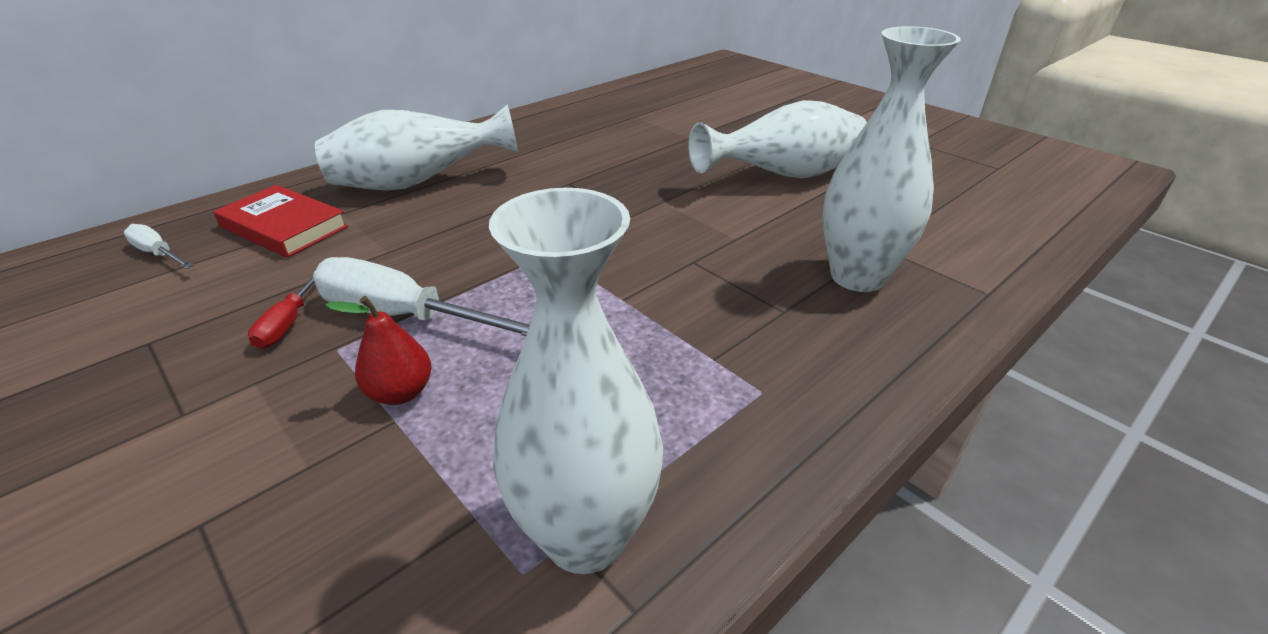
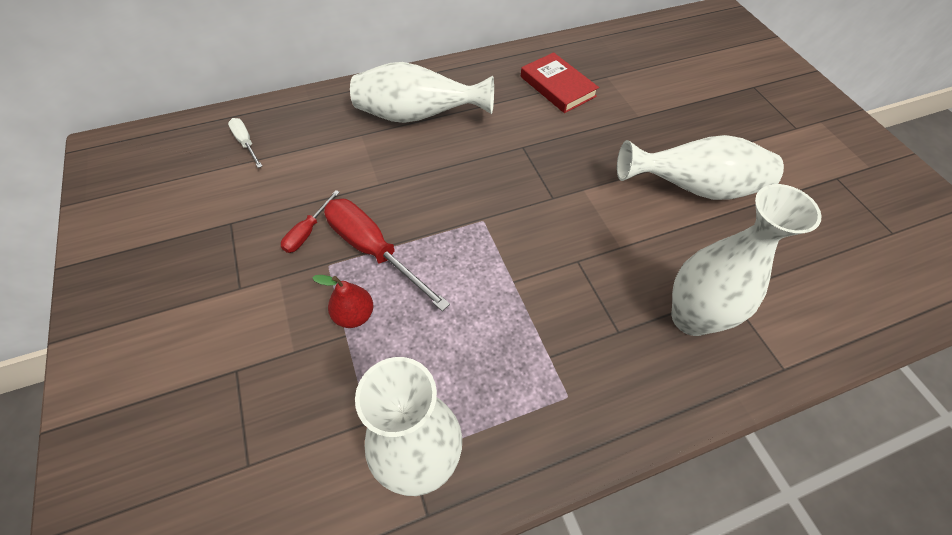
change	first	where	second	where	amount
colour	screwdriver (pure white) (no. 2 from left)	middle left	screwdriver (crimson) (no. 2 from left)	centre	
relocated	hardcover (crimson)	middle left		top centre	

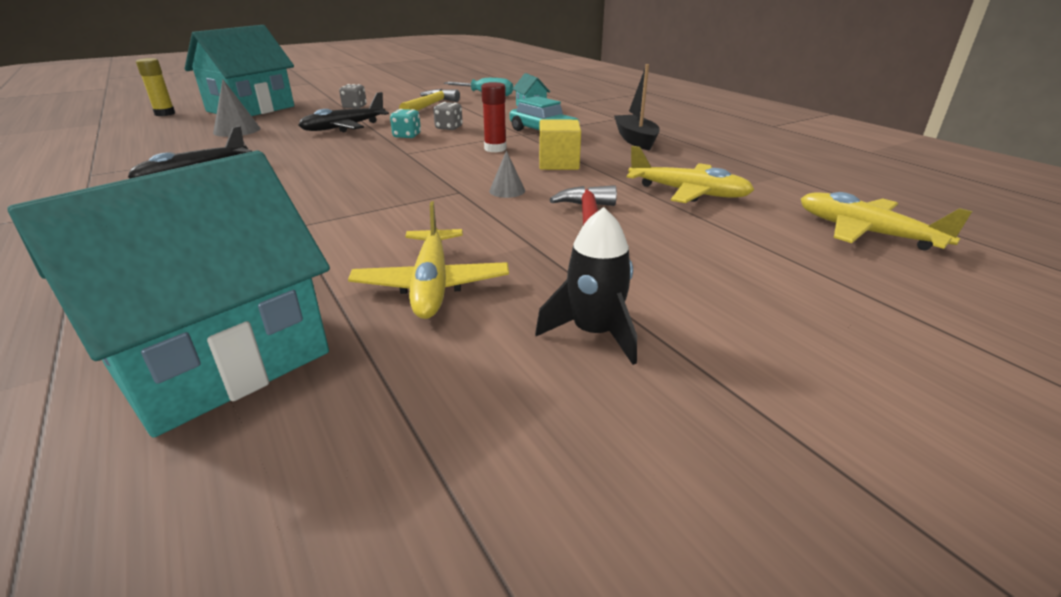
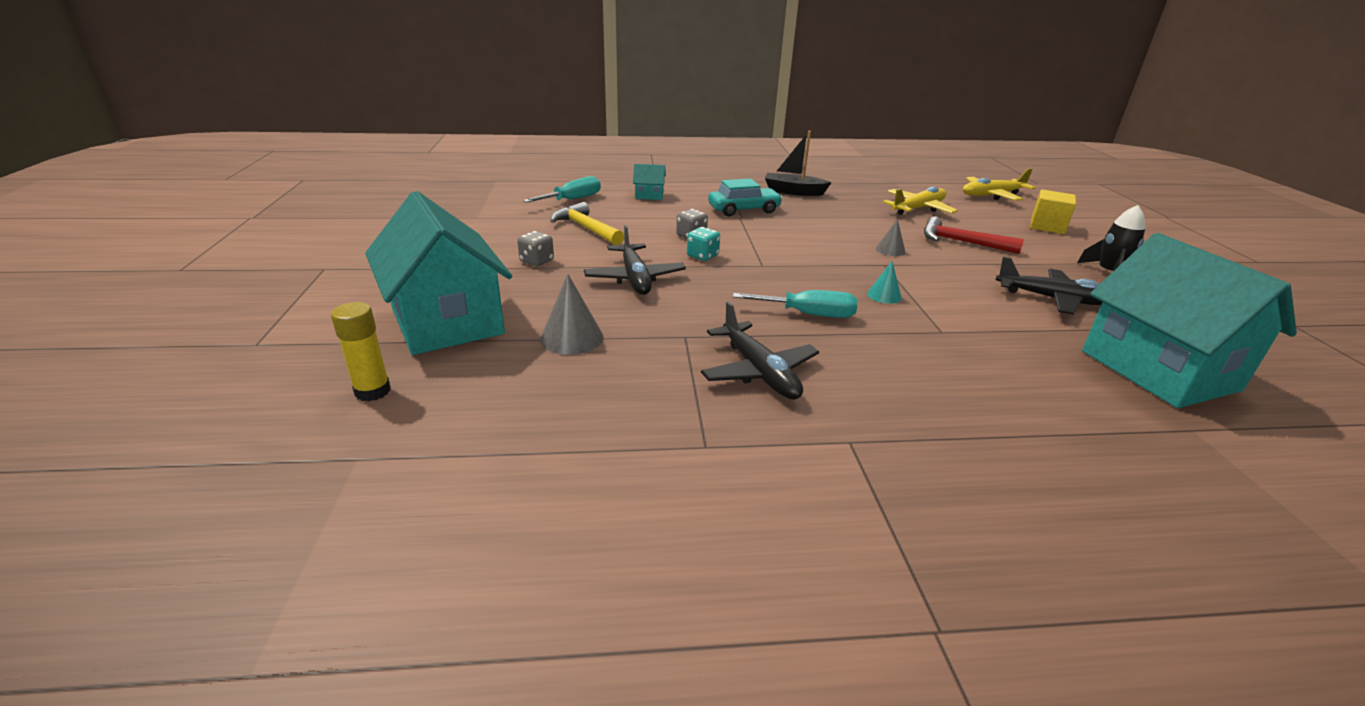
change	first	where	second	where	amount
appeared			screwdriver (teal) (no. 2 from left)	centre	
appeared			solid cone (teal)	centre	
colour	aeroplane (bright yellow) (no. 1 from left)	centre	aeroplane (ebony) (no. 3 from left)	middle right	
relocated	block (bright yellow)	top centre		top right	
missing	glue (crimson)	top centre			

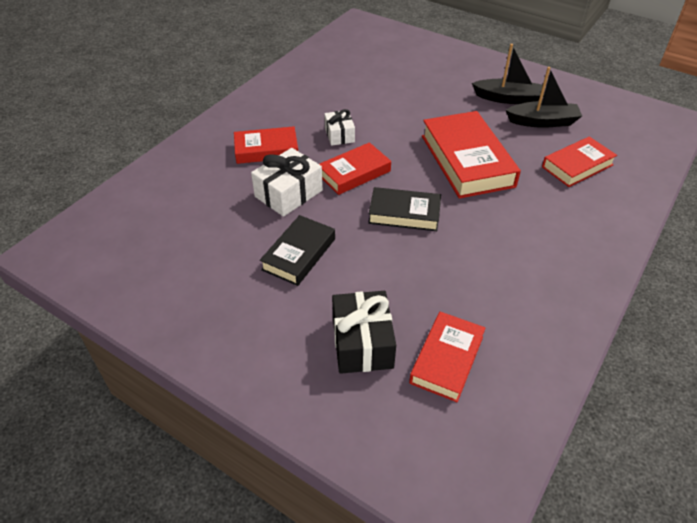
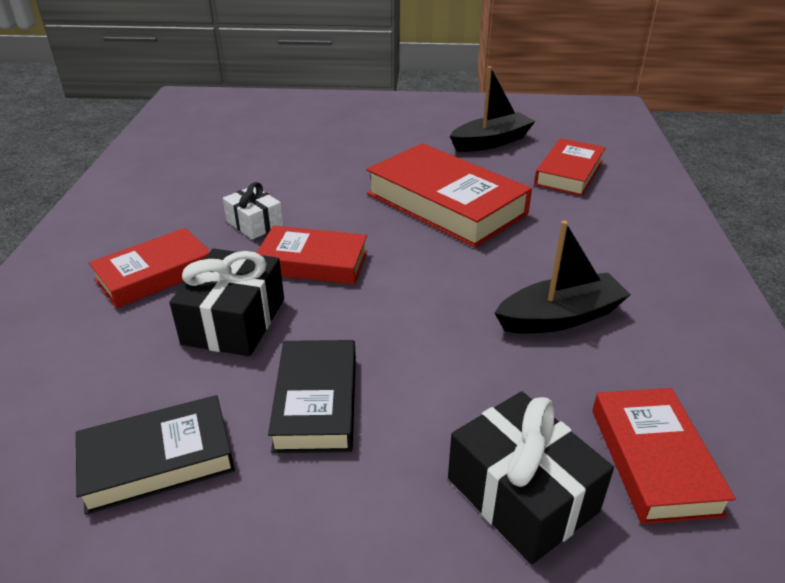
change	first	where	second	where	amount
relocated	hardcover (ebony) (no. 2 from left in the first image)	centre	hardcover (ebony) (no. 1 from left)	bottom left	
colour	gift (pure white) (no. 1 from left)	centre	gift (ebony) (no. 1 from left)	middle left	
spun	hardcover (crimson) (no. 2 from left)	top centre		centre	75 degrees clockwise
relocated	toy boat (ebony) (no. 1 from left in the first image)	top right	toy boat (ebony) (no. 2 from left)	middle right	

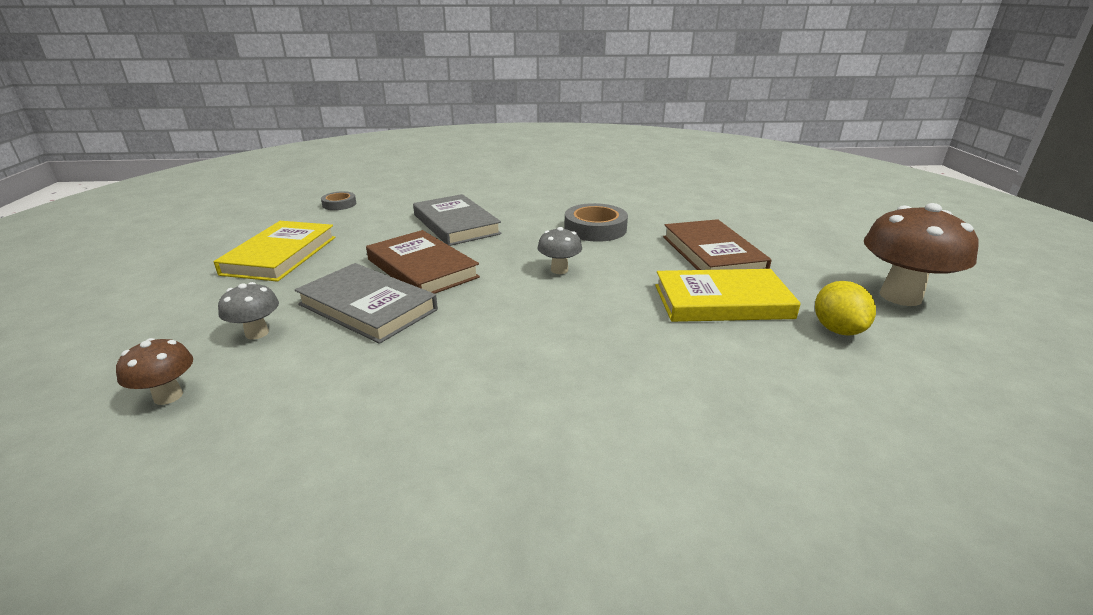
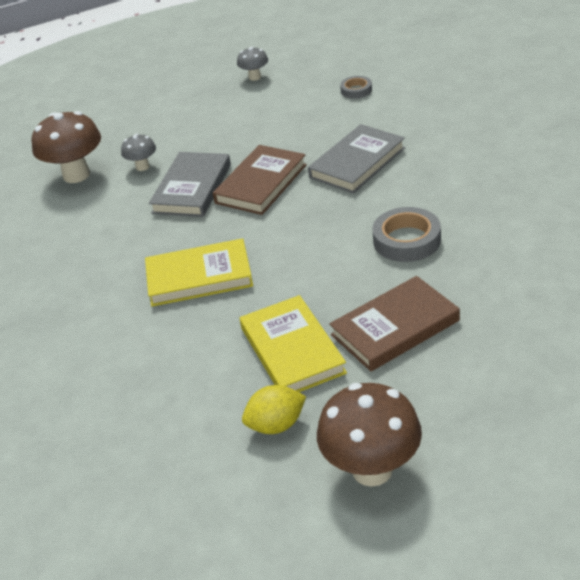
change	first	where	second	where	amount
size	toadstool (dark brown) (no. 1 from left)	middle left		top left	x1.94
relocated	hardcover (bright yellow) (no. 1 from left)	middle left		centre	
relocated	toadstool (grey) (no. 2 from left)	centre		top centre	

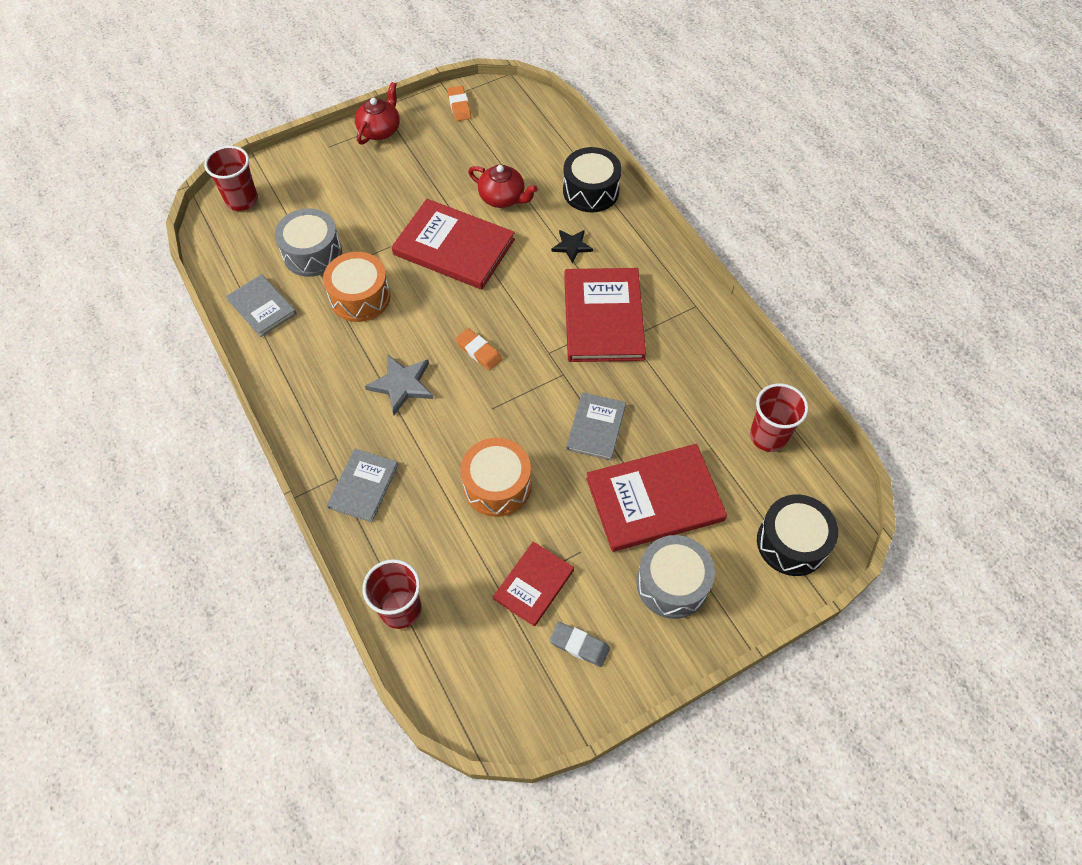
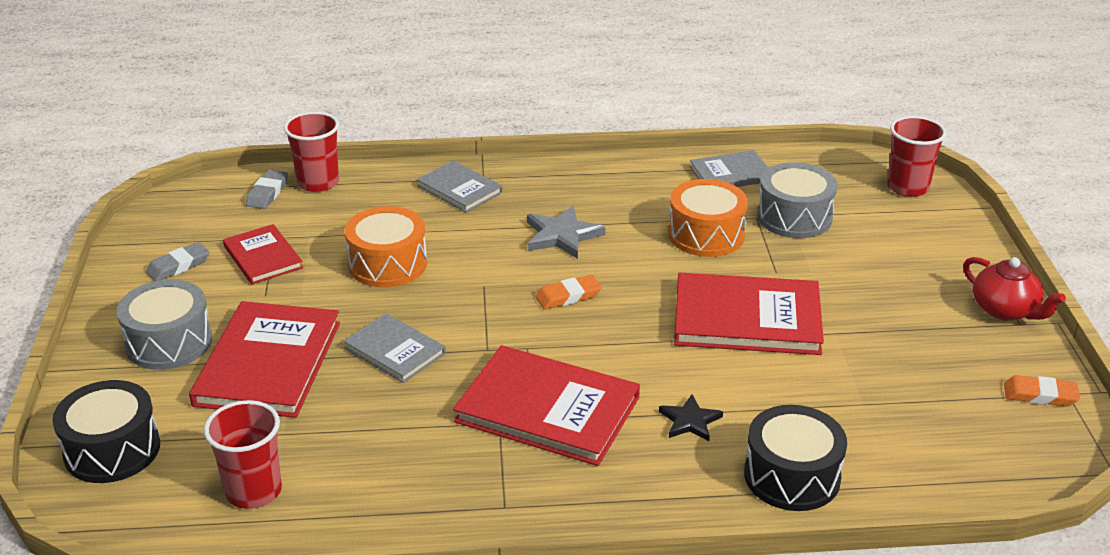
change	first	where	second	where	amount
appeared			gum eraser (grey) (no. 2 from left)	middle left	
spun	hardcover (crimson) (no. 1 from left in the first image)	top centre	hardcover (crimson) (no. 4 from left)	middle right	45 degrees clockwise
missing	teapot (crimson) (no. 2 from left)	top centre			

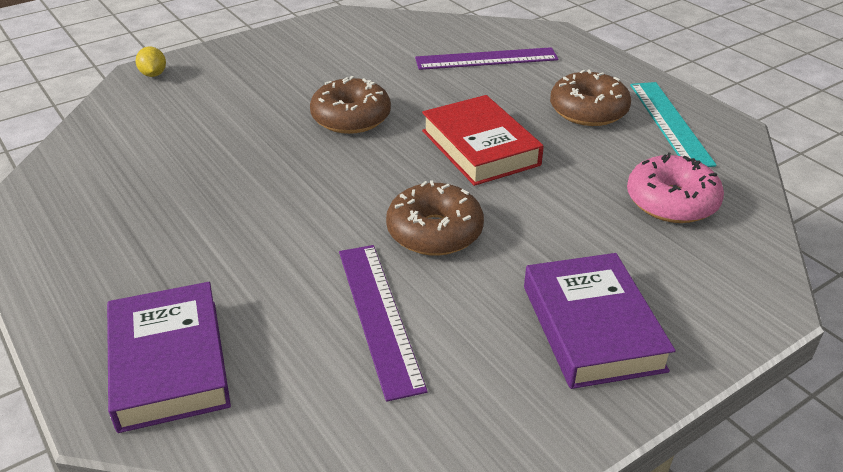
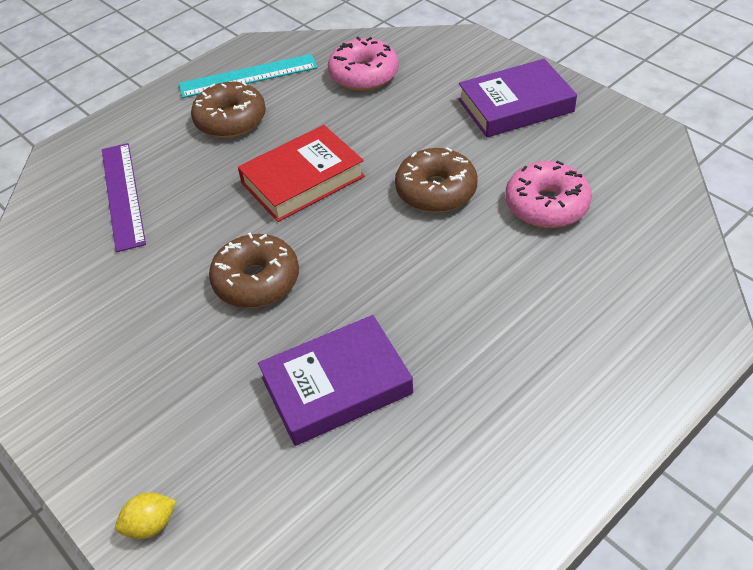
change	first	where	second	where	amount
relocated	hardcover (violet) (no. 1 from left)	bottom left		bottom centre	
exchanged	measuring stick (violet) (no. 1 from left)	bottom centre	donut (rosy) (no. 2 from left)	middle right	

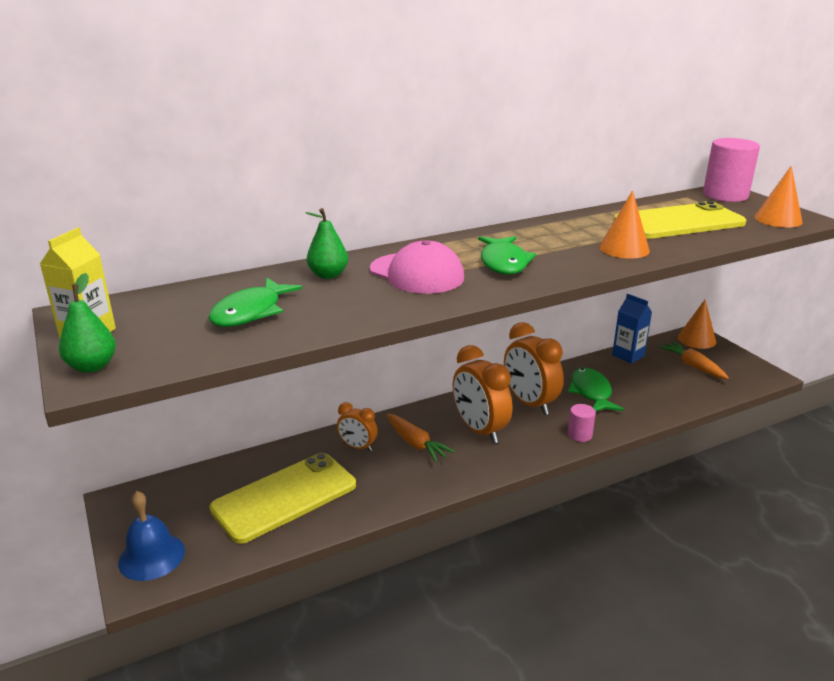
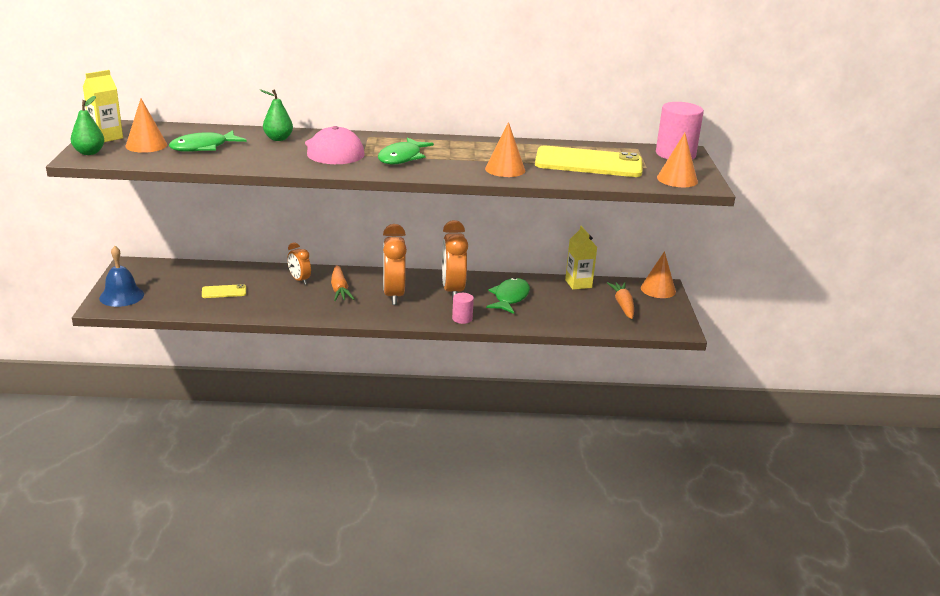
change	first	where	second	where	amount
appeared			solid cone (orange) (no. 1 from left)	top left	
size	smartphone (bright yellow) (no. 1 from left)	bottom centre		middle left	x0.43
colour	carton (royal blue)	middle right	carton (bright yellow) (no. 2 from left)	centre	

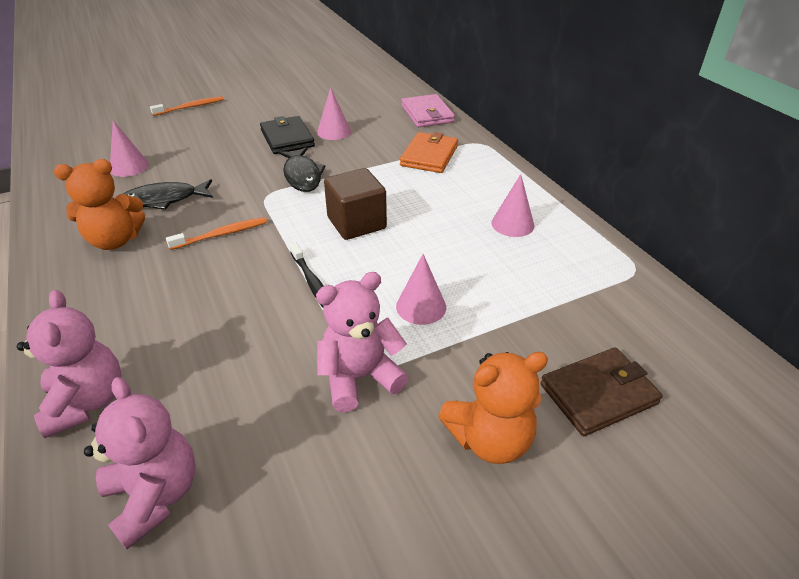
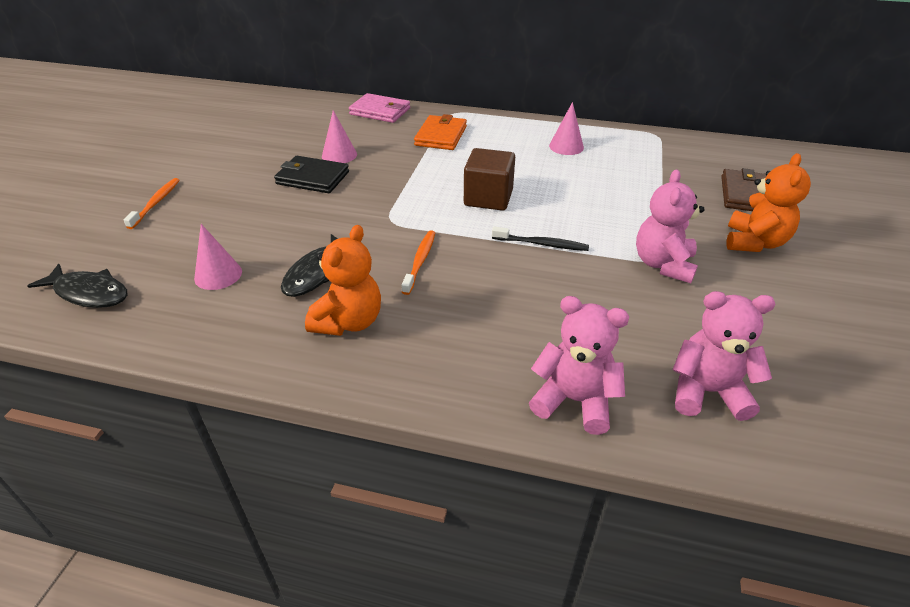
change	first	where	second	where	amount
relocated	toy fish (ebony) (no. 2 from left in the first image)	top centre	toy fish (ebony) (no. 1 from left)	middle left	
spun	wallet (orange)	top centre		top centre	45 degrees clockwise
missing	solid cone (rosy) (no. 3 from left)	centre			

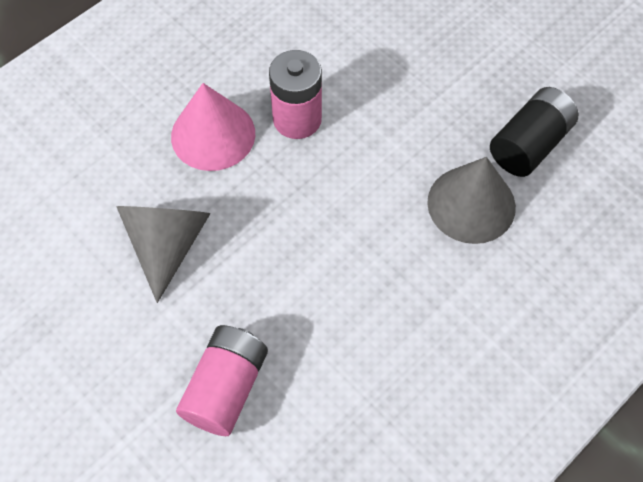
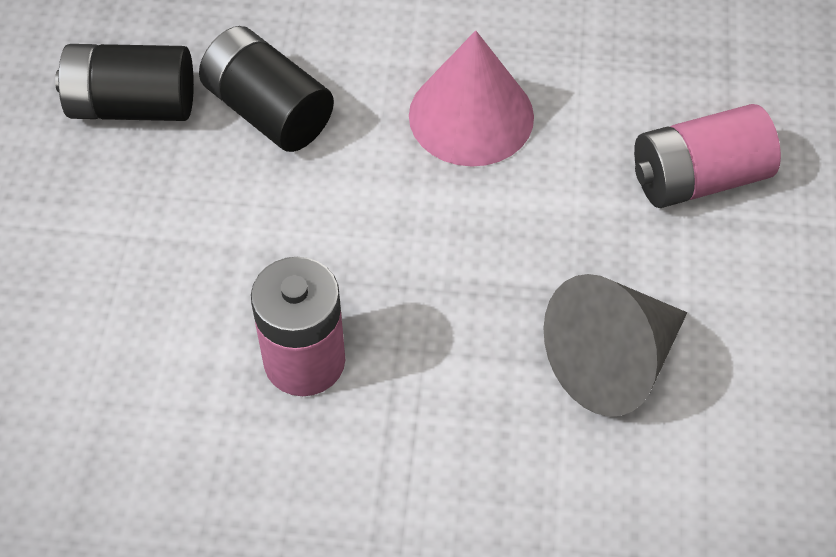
change	first	where	second	where	amount
exchanged	solid cone (grey) (no. 2 from left)	middle right	battery (ebony) (no. 2 from left)	top left	
relocated	solid cone (rosy)	top left		top centre	

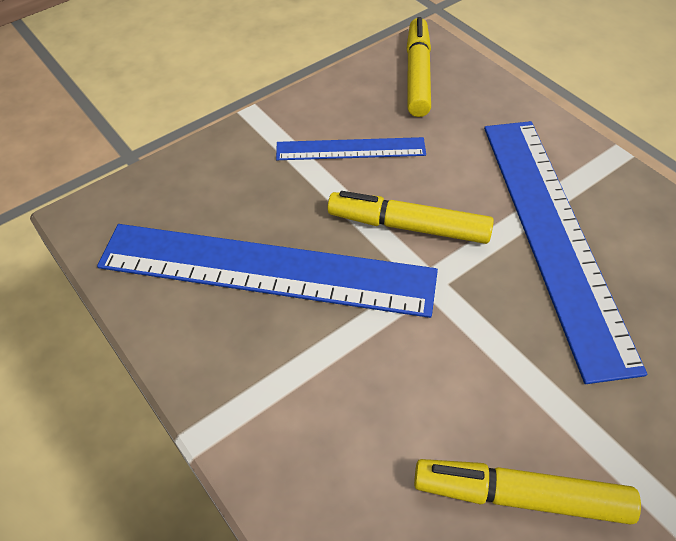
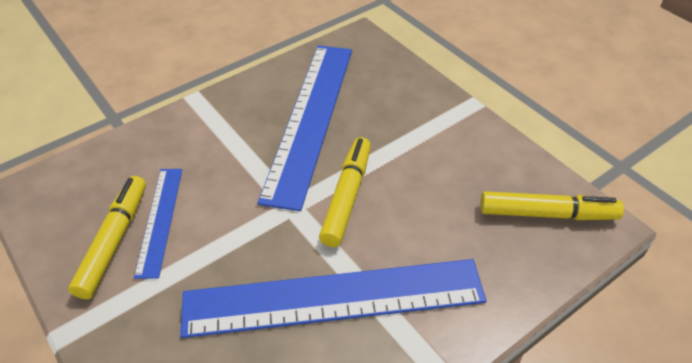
change	first	where	second	where	amount
relocated	measuring stick (royal blue) (no. 2 from left in the first image)	top centre	measuring stick (royal blue) (no. 1 from left)	middle left	

